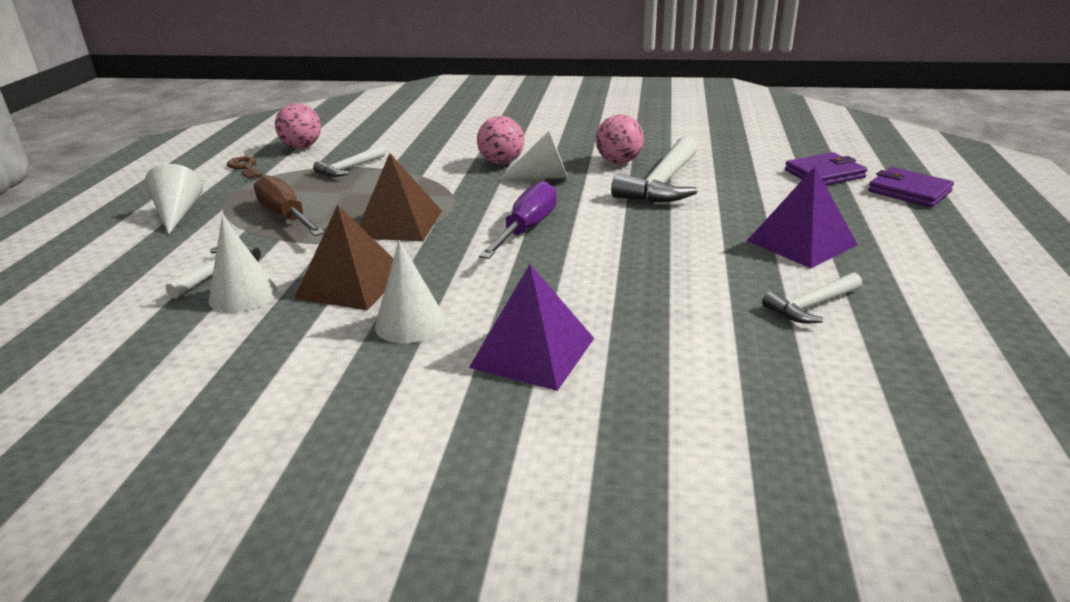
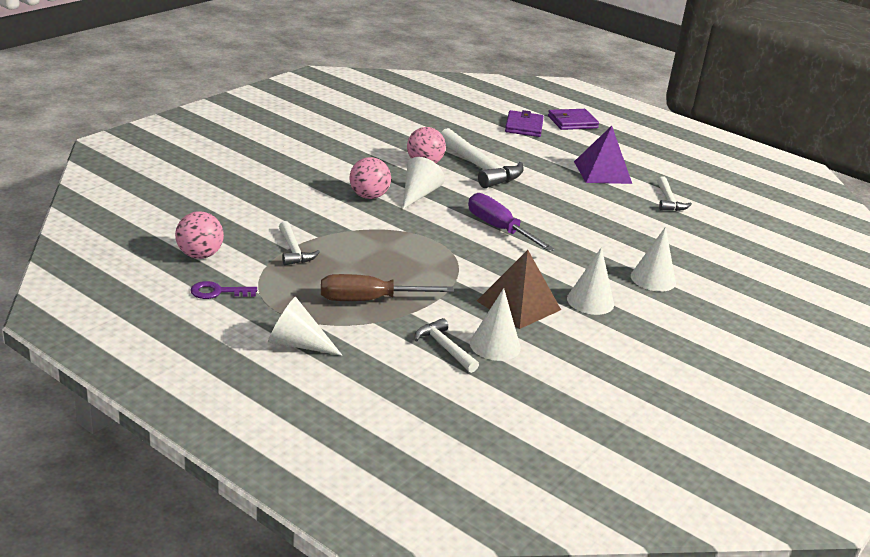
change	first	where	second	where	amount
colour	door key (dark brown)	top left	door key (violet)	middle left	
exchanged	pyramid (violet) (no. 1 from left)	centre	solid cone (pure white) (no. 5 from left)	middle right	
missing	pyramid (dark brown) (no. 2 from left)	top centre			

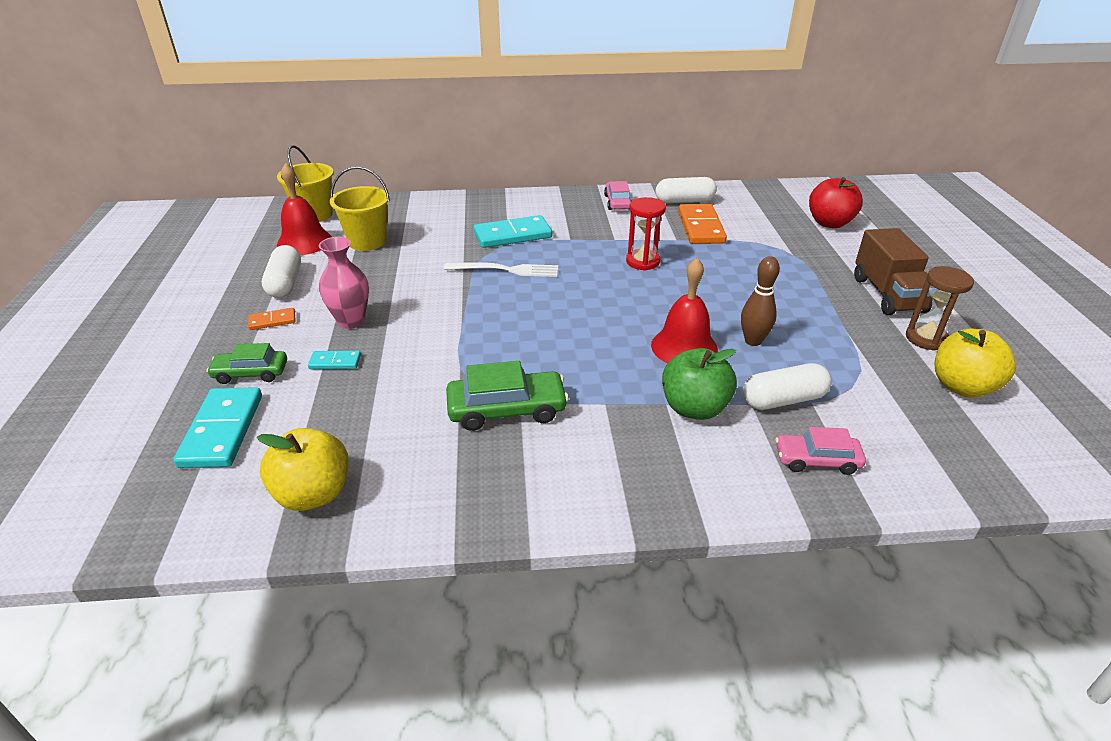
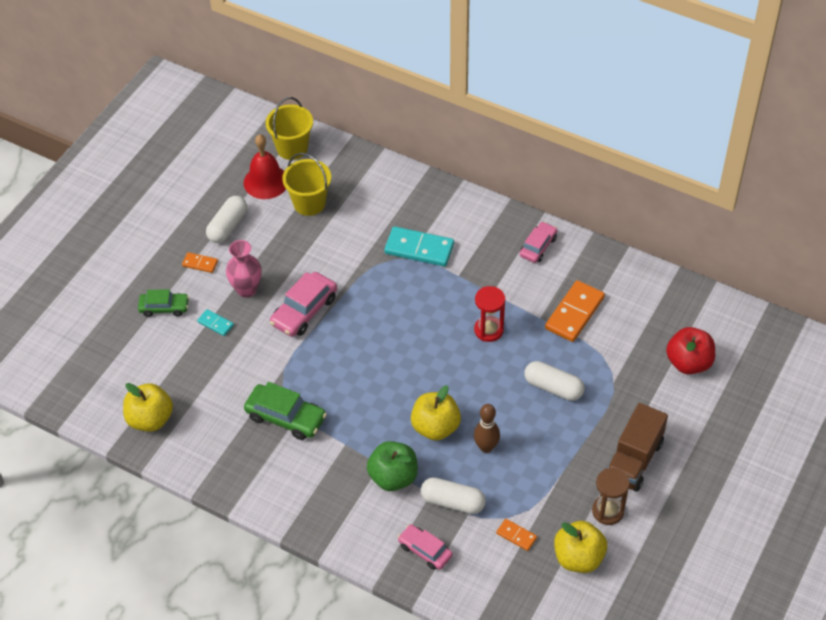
change	first	where	second	where	amount
spun	car (emerald) (no. 1 from left)	middle left		middle left	150 degrees clockwise
appeared			car (rosy) (no. 1 from left)	centre	
exchanged	bell (crimson) (no. 2 from left)	centre	apple fruit (bright yellow) (no. 2 from left)	centre	
appeared			domino (orange) (no. 2 from left)	bottom centre	
relocated	pill (pure white) (no. 2 from left in the first image)	top centre	pill (pure white) (no. 3 from left)	middle right	
missing	domino (teal) (no. 1 from left)	middle left			
missing	table fork (pure white)	centre			

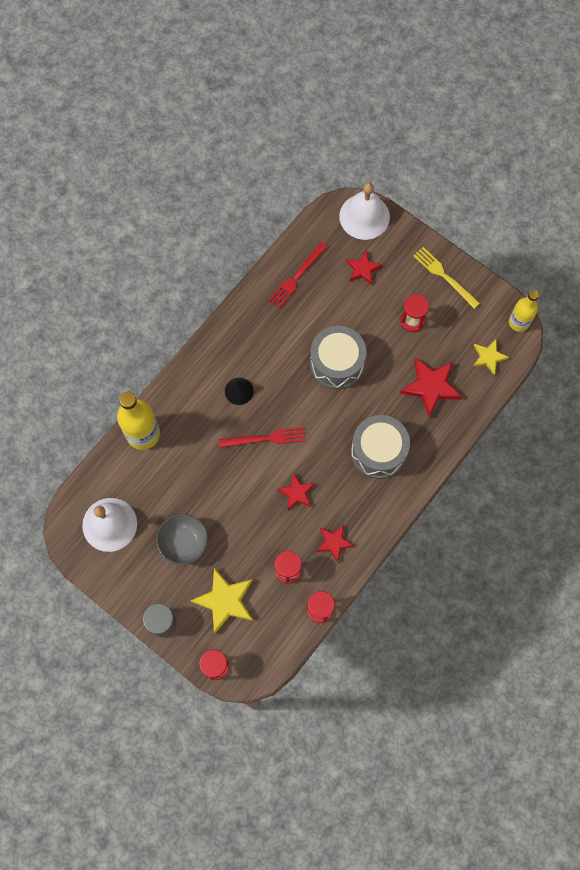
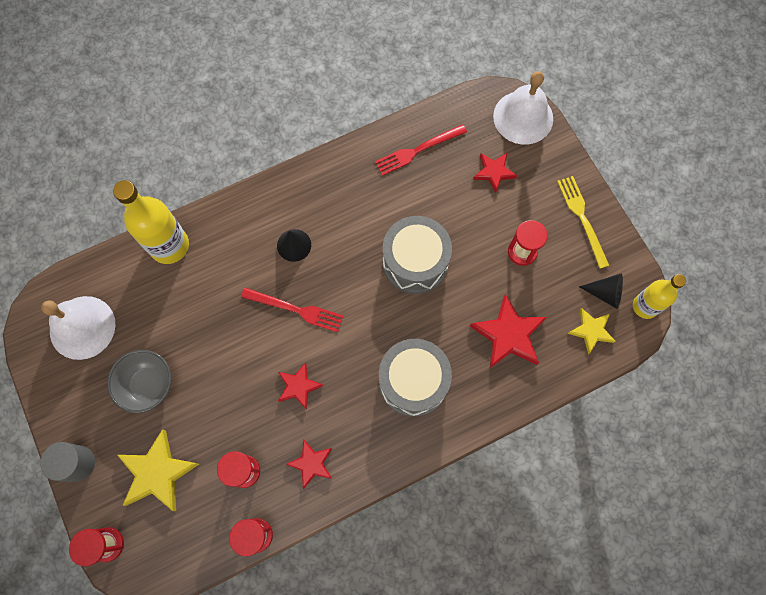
change	first	where	second	where	amount
appeared			solid cone (ebony) (no. 2 from left)	middle right	

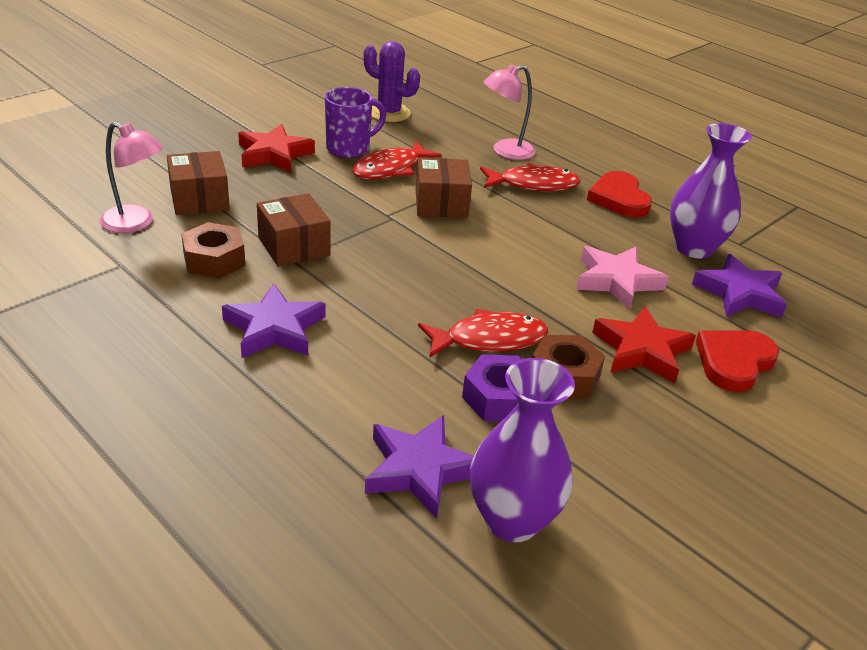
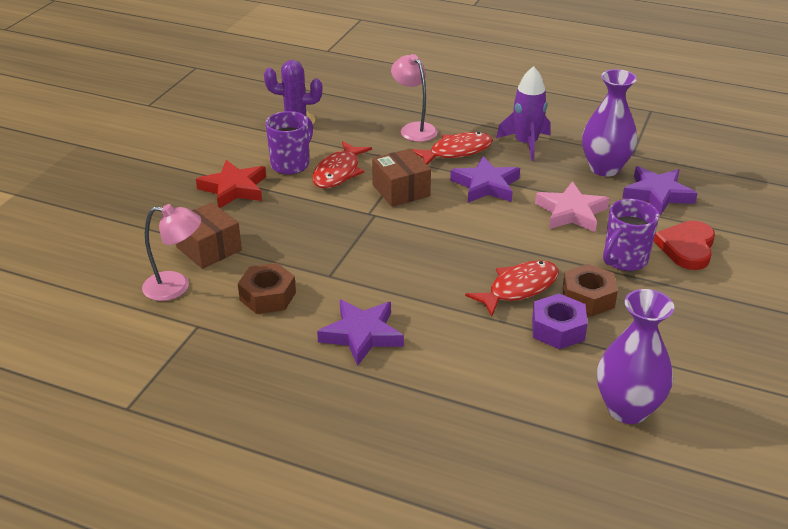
change	first	where	second	where	amount
spun	lamp (rosy) (no. 2 from left)	top centre		top centre	105 degrees clockwise
relocated	star (violet) (no. 2 from left)	bottom centre		centre	
exchanged	heart (crimson) (no. 1 from left)	top right	toy rocket (violet)	top centre	
exchanged	star (crimson) (no. 2 from left)	middle right	mug (violet) (no. 2 from left)	middle right	
missing	package (dark brown) (no. 2 from left)	centre			

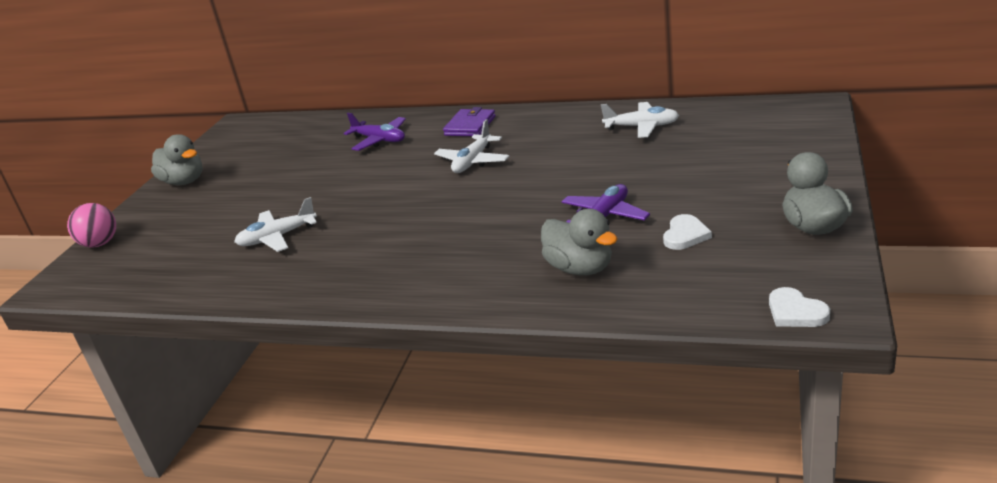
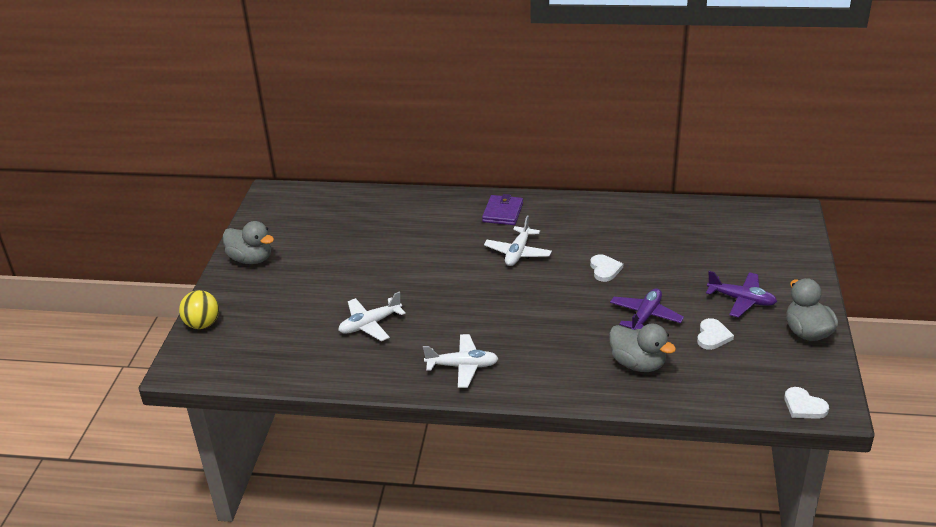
change	first	where	second	where	amount
colour	sphere (rosy)	middle left	sphere (bright yellow)	middle left	
relocated	aeroplane (pure white) (no. 3 from left in the first image)	top centre	aeroplane (pure white) (no. 2 from left)	bottom centre	
appeared			heart (pure white) (no. 1 from left)	centre	
relocated	aeroplane (violet) (no. 1 from left in the first image)	top centre	aeroplane (violet) (no. 2 from left)	middle right	

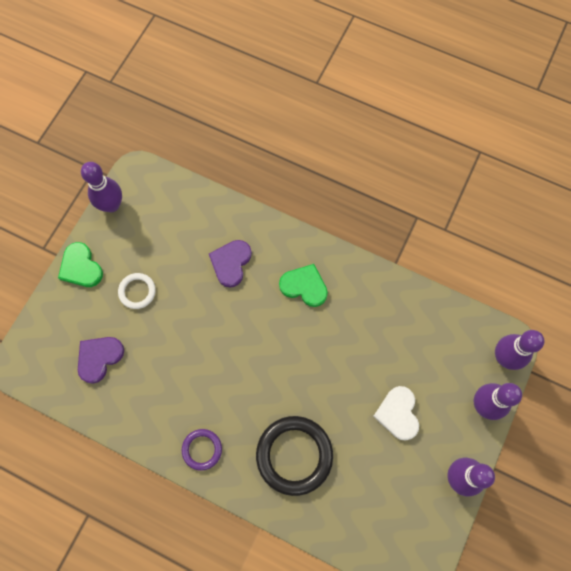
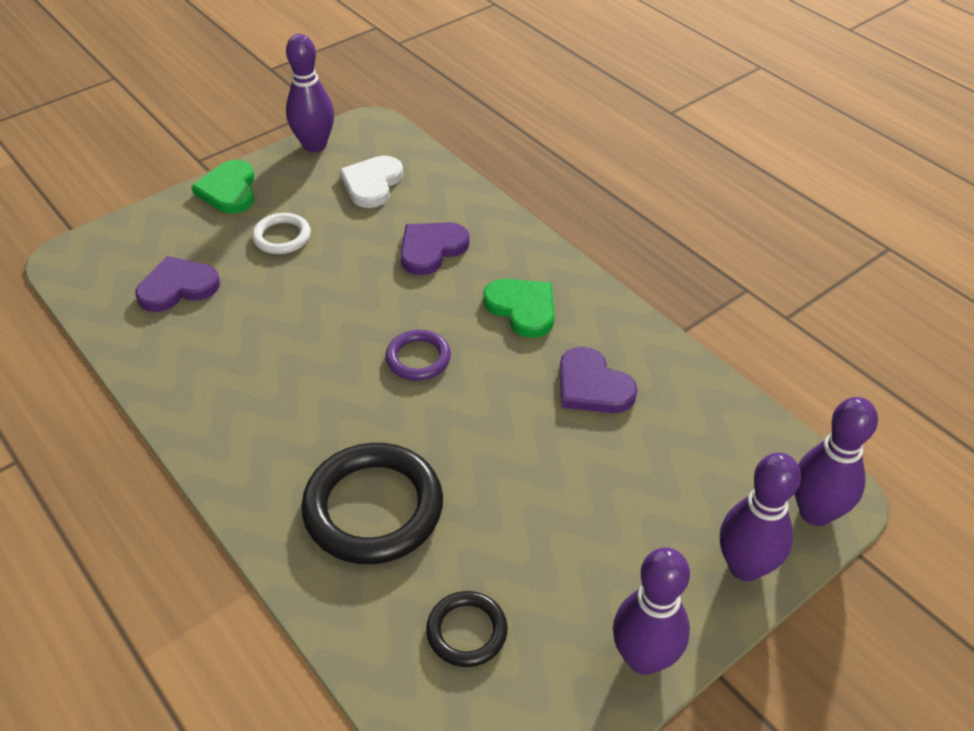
change	first	where	second	where	amount
relocated	heart (pure white)	bottom right		top centre	
relocated	torus (violet)	bottom centre		centre	
appeared			torus (ebony) (no. 2 from left)	bottom centre	
appeared			heart (violet) (no. 3 from left)	centre	

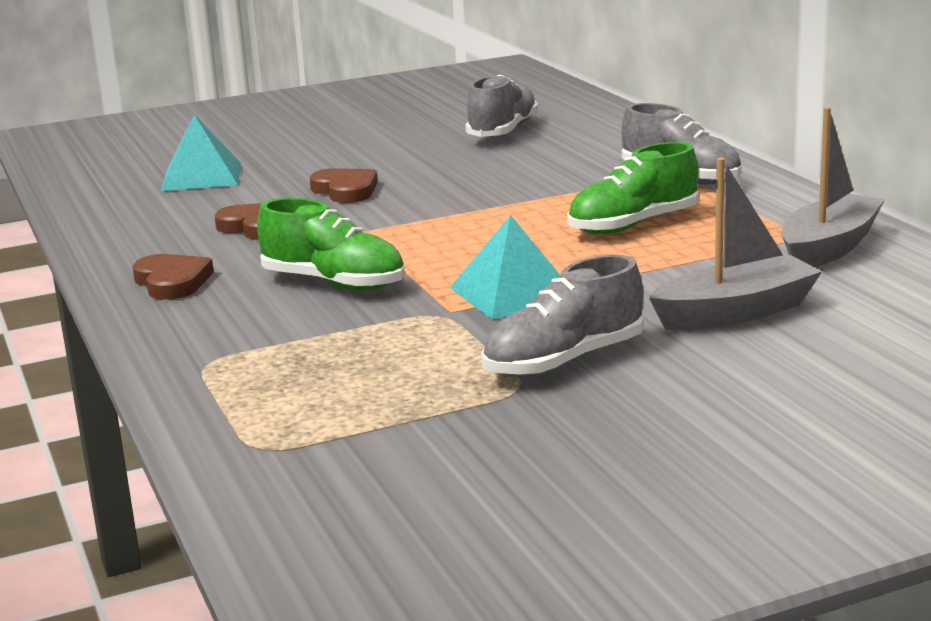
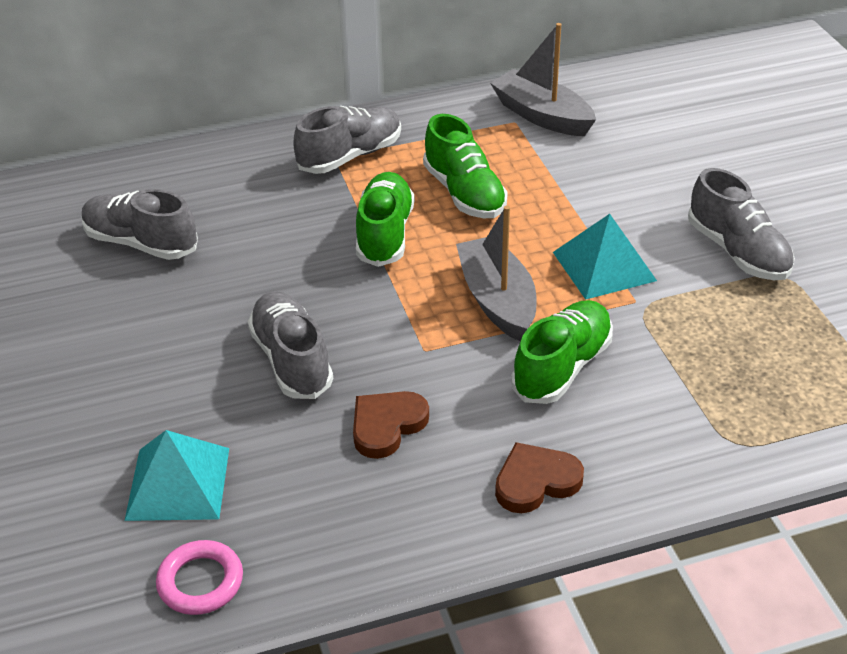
change	first	where	second	where	amount
appeared			torus (rosy)	bottom left	
exchanged	heart (dark brown) (no. 3 from left)	top centre	lace-up shoe (grey) (no. 2 from left)	centre	
appeared			lace-up shoe (emerald) (no. 1 from left)	centre	
relocated	toy boat (grey) (no. 1 from left)	middle right		centre	

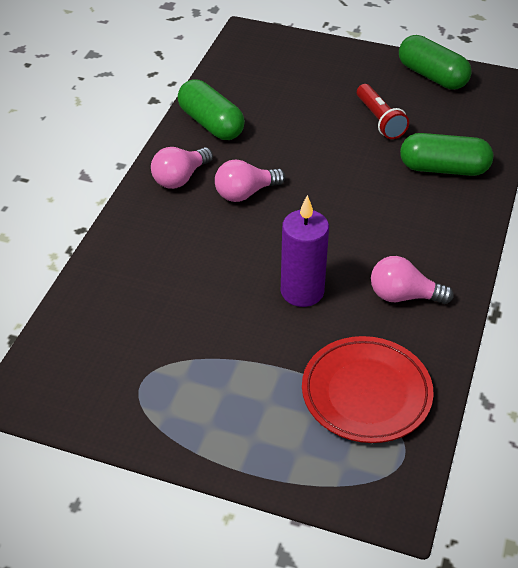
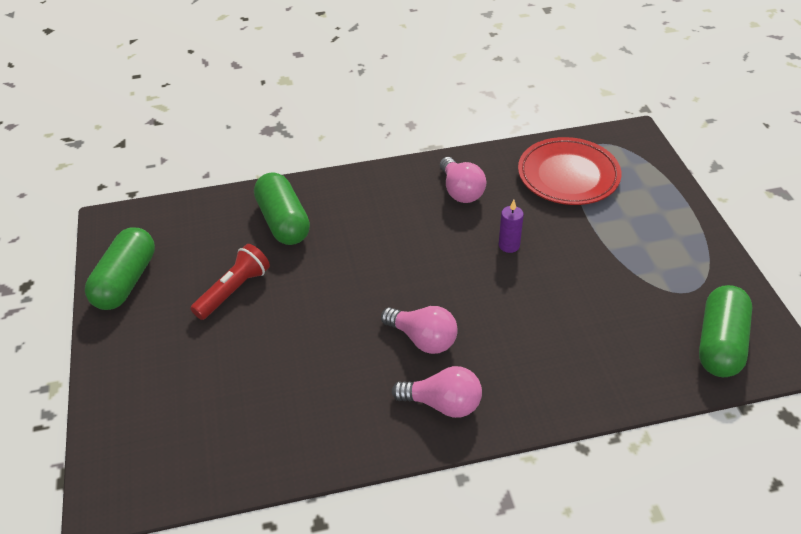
change	first	where	second	where	amount
size	pillar candle (violet)	centre		centre	x0.53
relocated	pill (emerald) (no. 1 from left in the first image)	top centre	pill (emerald) (no. 3 from left)	middle right	

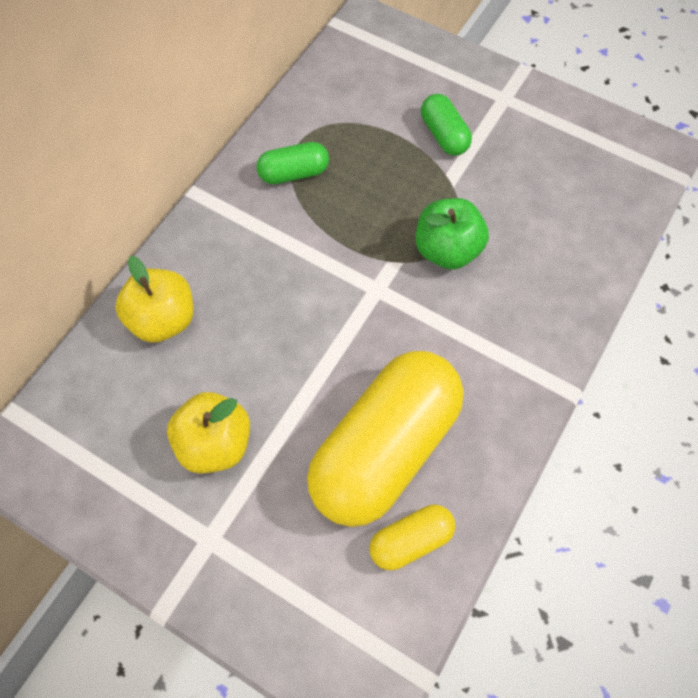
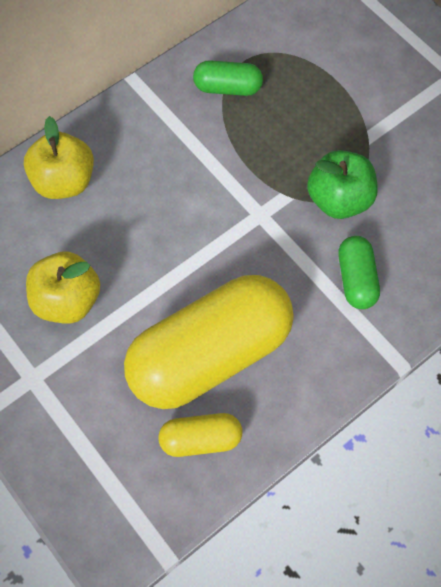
change	first	where	second	where	amount
relocated	pill (emerald) (no. 2 from left)	top centre		middle right	

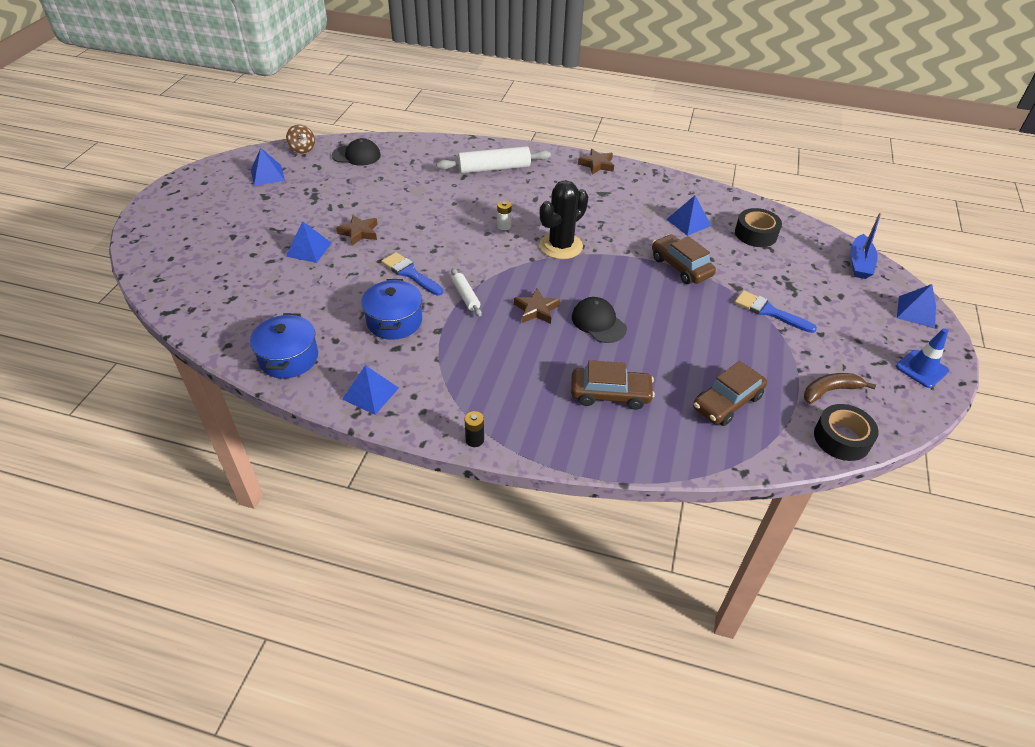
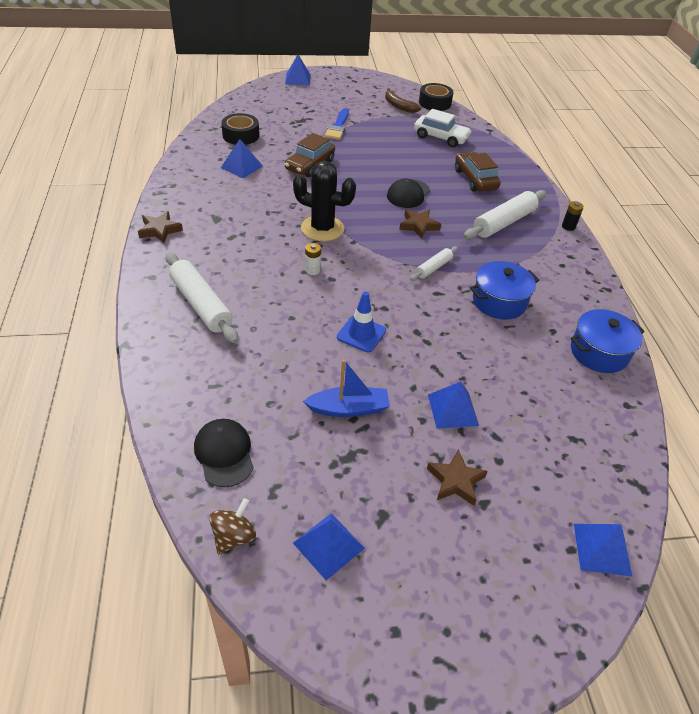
change	first	where	second	where	amount
relocated	toy boat (royal blue)	top right		centre	
relocated	safety cone (royal blue)	middle right		centre	
colour	car (dark brown) (no. 3 from left)	middle right	car (pure white)	top centre	
relocated	star (dark brown) (no. 1 from left in the first image)	top centre	star (dark brown) (no. 3 from left)	bottom centre	
appeared			rolling pin (pure white) (no. 3 from left)	top right	
relocated	pyramid (royal blue) (no. 3 from left in the first image)	centre	pyramid (royal blue) (no. 5 from left)	bottom right	
missing	paintbrush (royal blue) (no. 1 from left)	centre			

